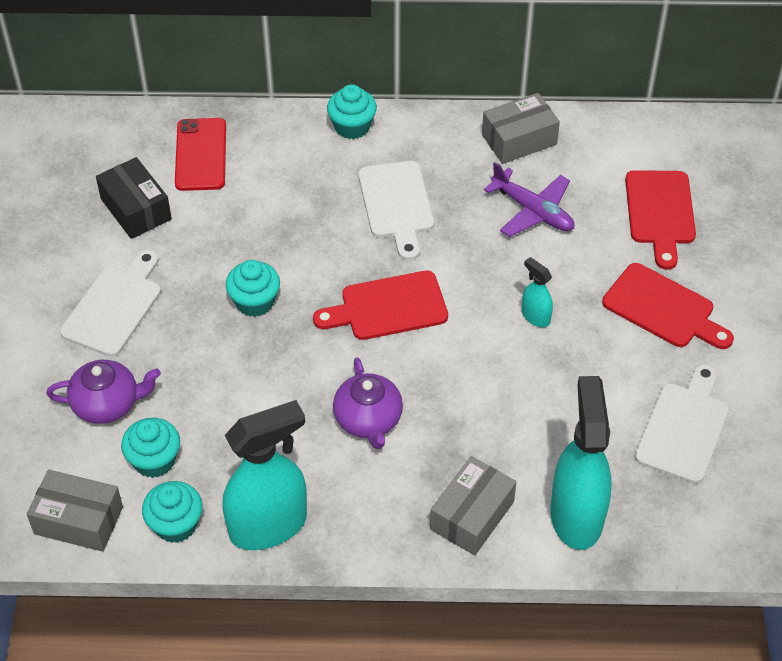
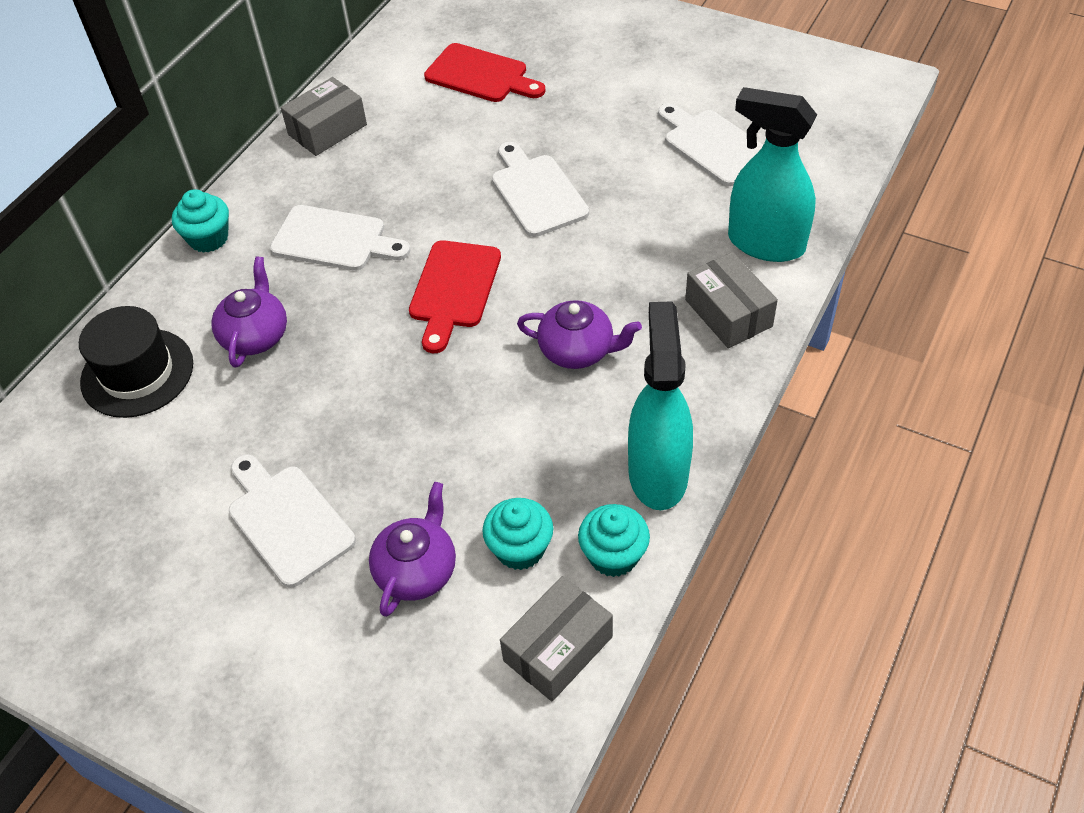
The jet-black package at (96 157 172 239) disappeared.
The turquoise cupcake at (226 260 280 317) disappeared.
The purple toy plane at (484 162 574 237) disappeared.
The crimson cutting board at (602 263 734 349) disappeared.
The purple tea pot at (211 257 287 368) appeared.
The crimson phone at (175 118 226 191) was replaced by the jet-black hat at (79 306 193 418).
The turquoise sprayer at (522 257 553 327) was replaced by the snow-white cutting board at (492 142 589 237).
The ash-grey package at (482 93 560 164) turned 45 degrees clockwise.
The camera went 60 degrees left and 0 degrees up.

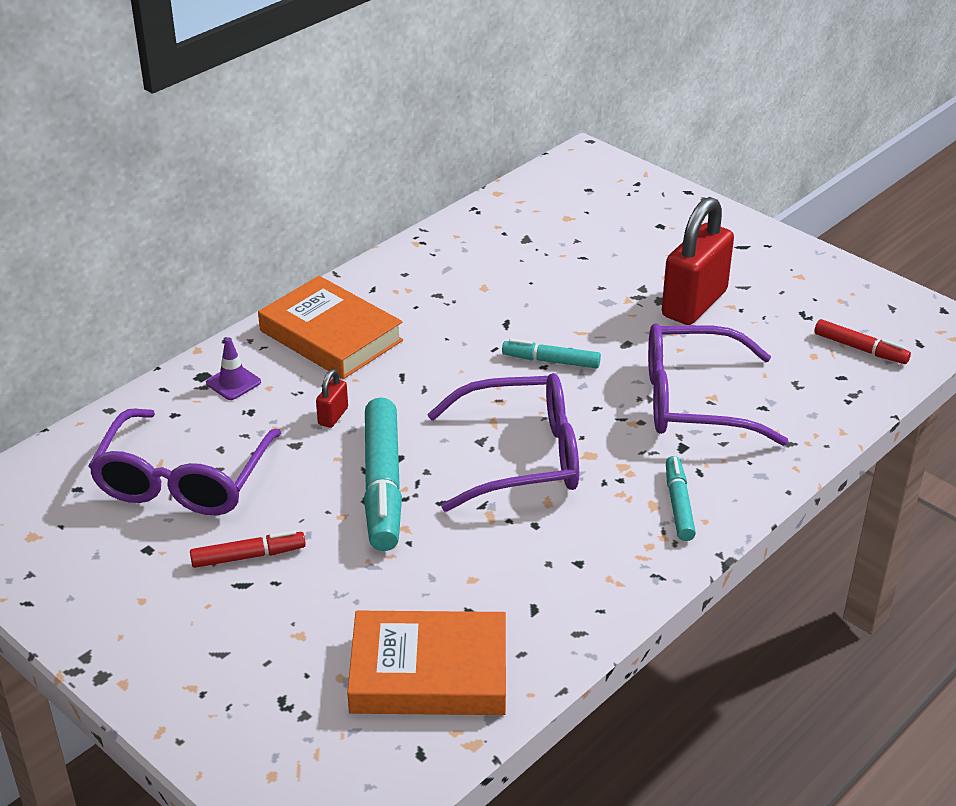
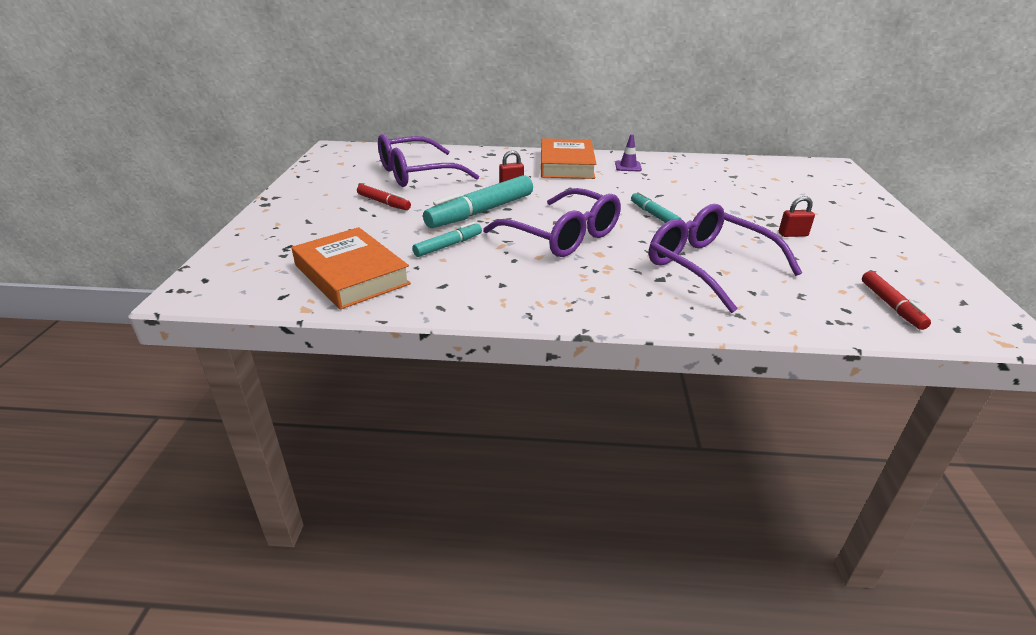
The purple safety cone moved from (206 338 261 400) to (615 134 642 171).
The turquoise marker pen moved from (666 456 696 541) to (412 222 482 257).
The crimson lock at (662 197 734 325) changed to 0.43 times the size.
The camera went 50 degrees right and 5 degrees down.

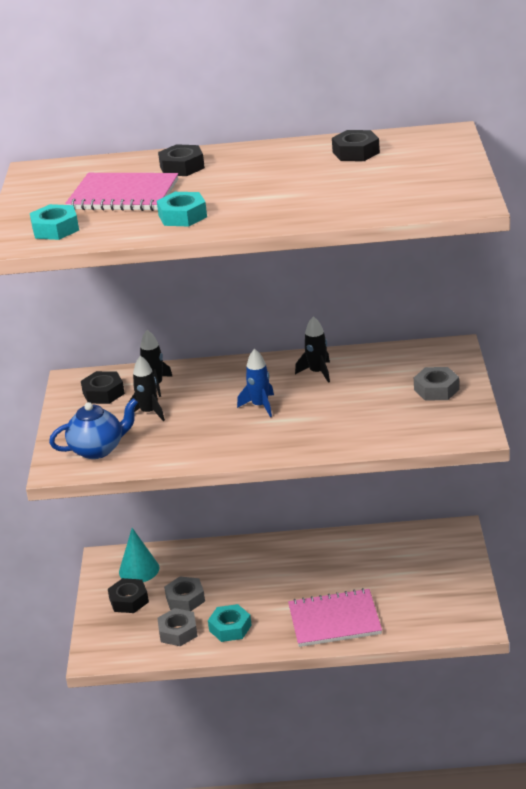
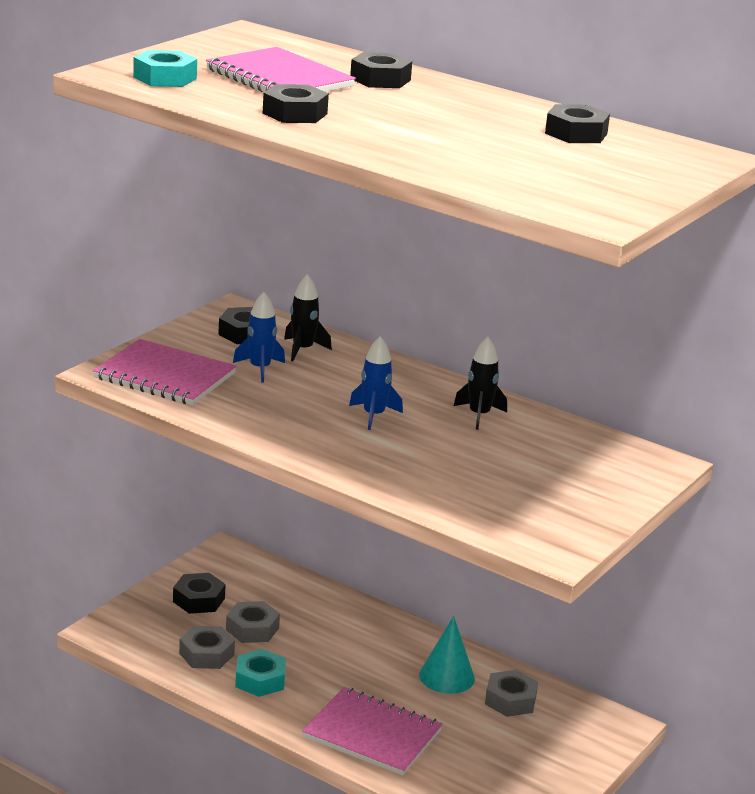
The turquoise cone shape moved from (119 528 159 582) to (419 616 475 694).
The ash-grey hex nut moved from (414 367 460 401) to (485 670 538 717).
The cobalt tea pot at (49 398 138 459) was replaced by the rose-pink exercise book at (93 339 237 405).
The jet-black toy rocket at (129 356 165 421) became the cobalt toy rocket at (233 292 285 383).
The turquoise hex nut at (157 192 207 226) became the jet-black hex nut at (263 84 329 123).
The camera went 30 degrees right and 5 degrees down.

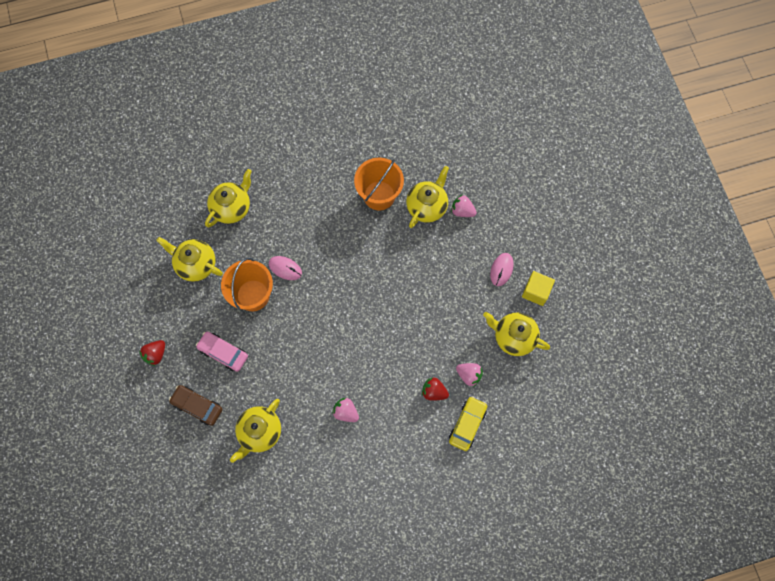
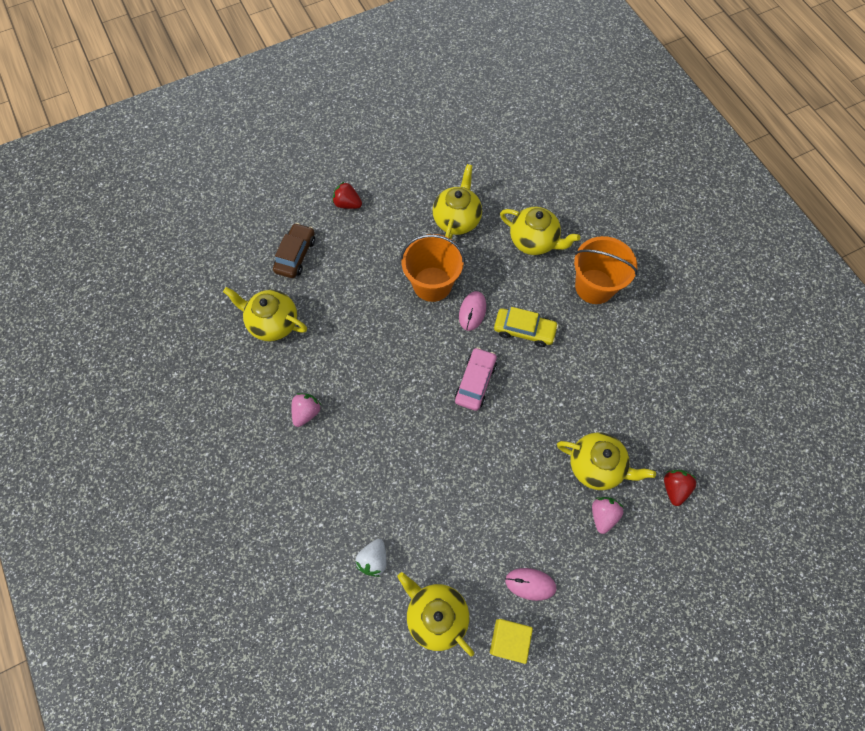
The rose-pink car moved from (196 332 248 372) to (455 347 497 411).
The bright orange sand bucket moved from (354 158 404 211) to (574 236 638 304).
The crimson berry moved from (422 377 449 400) to (664 470 696 506).
The yellow car moved from (449 396 487 451) to (494 307 559 347).
The rose-pink berry at (456 363 483 387) became the snow-white berry at (356 539 387 577).
The yellow tea pot at (483 312 550 356) turned 60 degrees counterclockwise.
The camera went 80 degrees right and 5 degrees down.

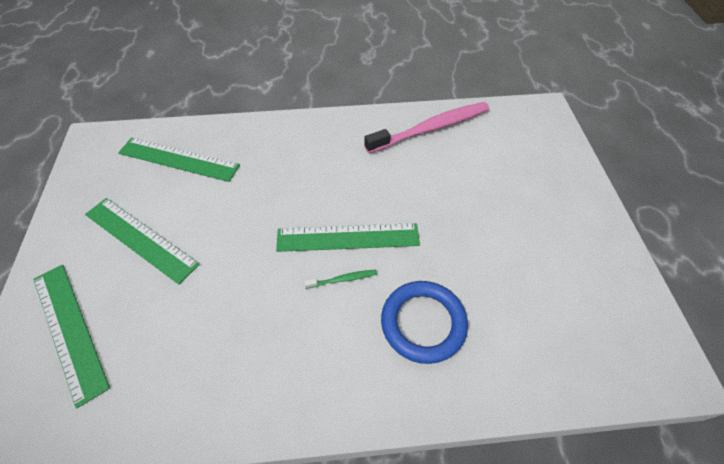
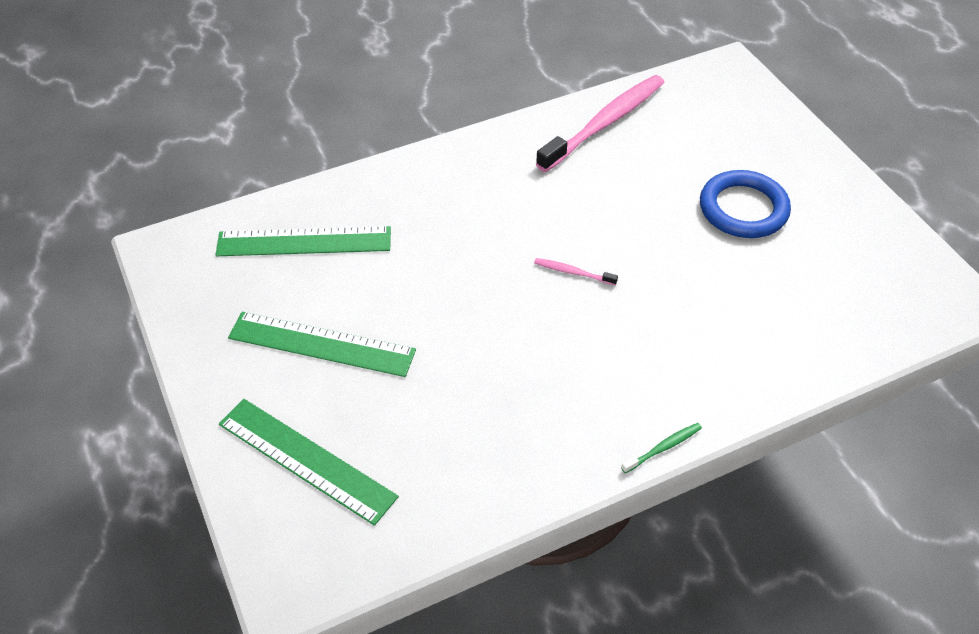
The emerald tooth brush moved from (304 270 377 289) to (621 423 702 473).
The cobalt torus moved from (381 281 468 364) to (700 170 791 238).
The emerald straightedge at (276 223 420 252) was replaced by the rose-pink tooth brush at (534 258 618 285).
The camera went 20 degrees left and 5 degrees down.

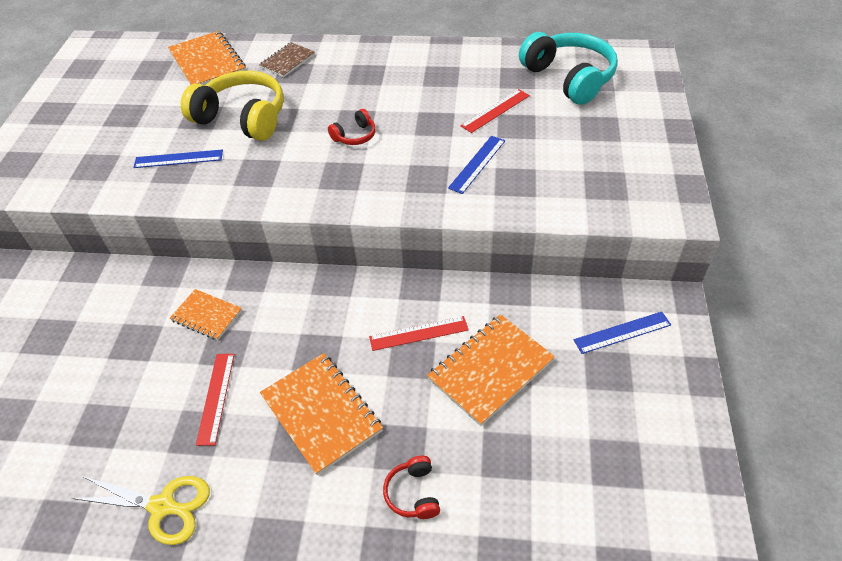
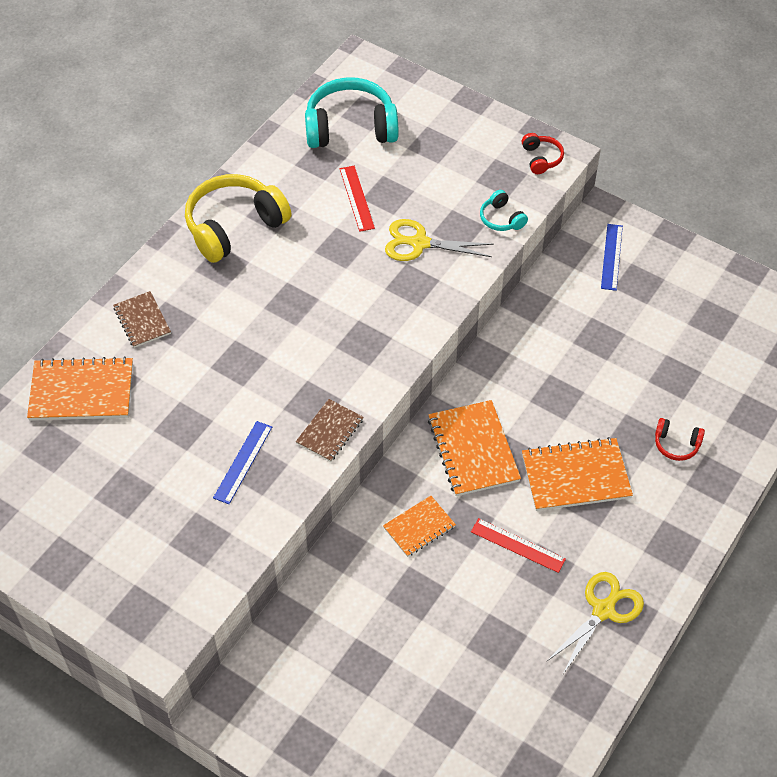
The crimson straightedge at (369 316 469 351) disappeared.
The dark brown exercise book at (296 399 364 462) appeared.
The turquoise headphones at (480 190 528 231) appeared.
The yellow headphones moved from (181 71 284 141) to (185 174 291 263).
The crimson headphones moved from (328 109 376 145) to (522 133 564 174).
The bright orange exercise book moved from (427 314 555 426) to (428 400 521 496).
The cobalt straightedge at (448 136 505 194) was replaced by the yellow scissors at (385 219 494 261).
The camera went 65 degrees left and 5 degrees up.

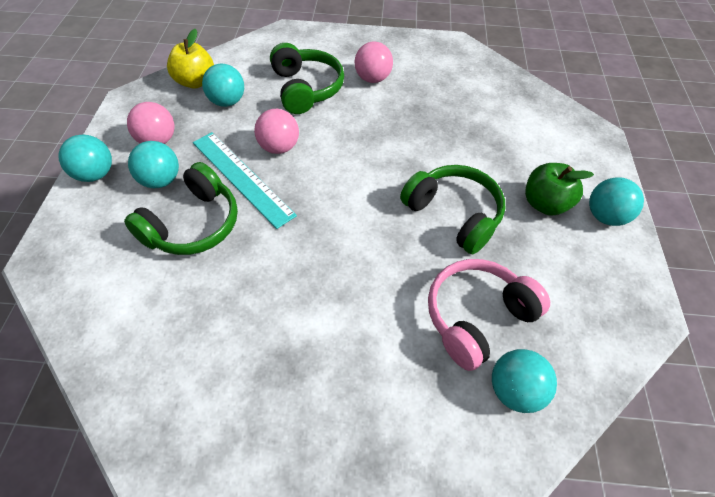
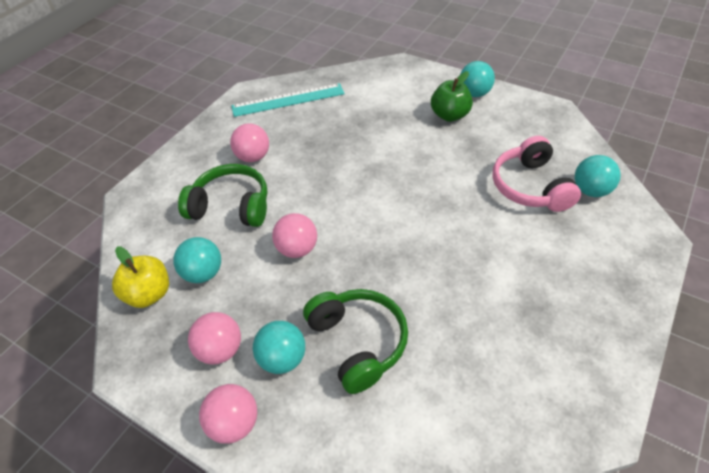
The emerald headphones at (400 165 505 254) disappeared.
The turquoise straightedge moved from (193 132 297 229) to (231 83 345 117).
The turquoise sphere at (58 135 112 182) became the rose-pink sphere at (199 384 257 444).
The camera went 60 degrees left and 5 degrees down.

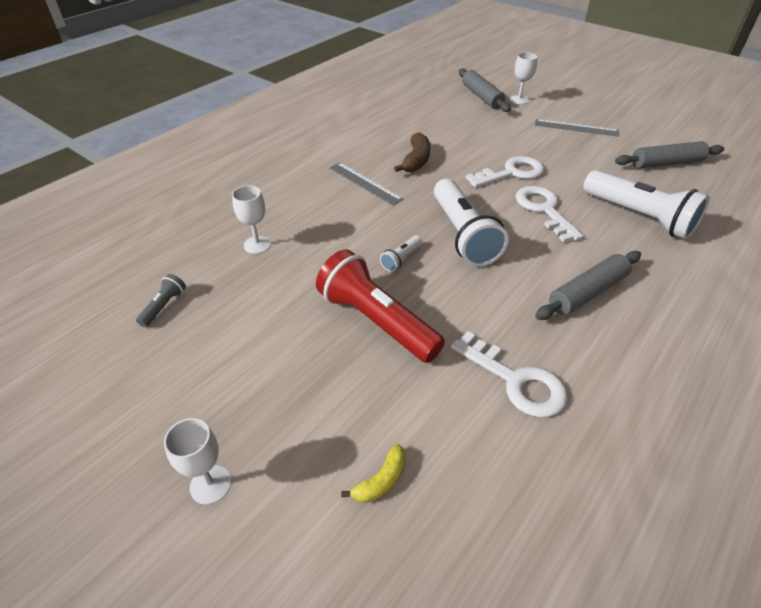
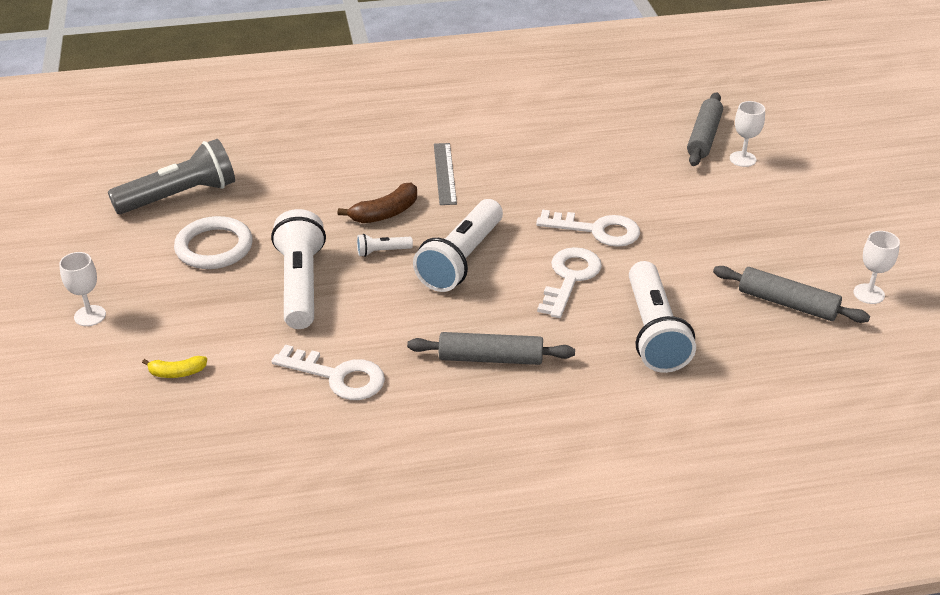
The ash-grey straightedge at (535 119 619 137) disappeared.
The snow-white torus at (174 216 253 269) appeared.
The snow-white wine glass moved from (232 185 271 254) to (854 231 900 304).
The dark brown banana fruit moved from (394 132 430 172) to (338 183 417 223).
The crimson torch at (316 249 445 363) became the snow-white torch at (271 209 326 329).
The snow-white latchkey at (451 331 568 417) turned 60 degrees counterclockwise.
The ash-grey torch at (136 274 186 327) changed to 2.32 times the size.
The camera went 40 degrees right and 5 degrees down.

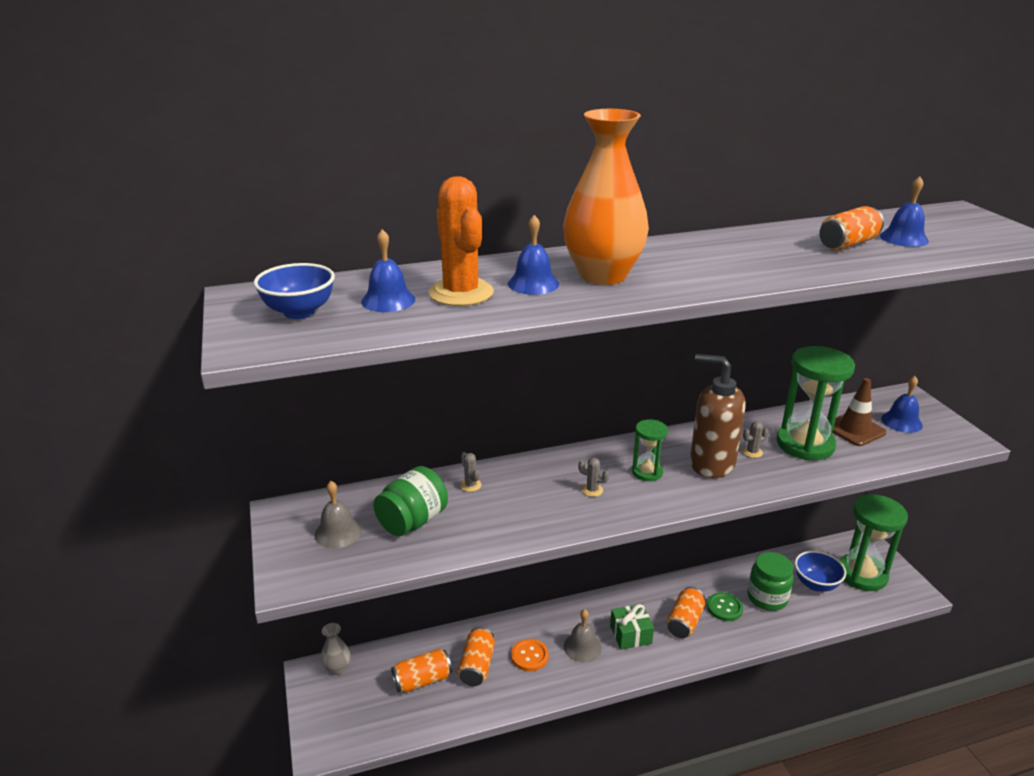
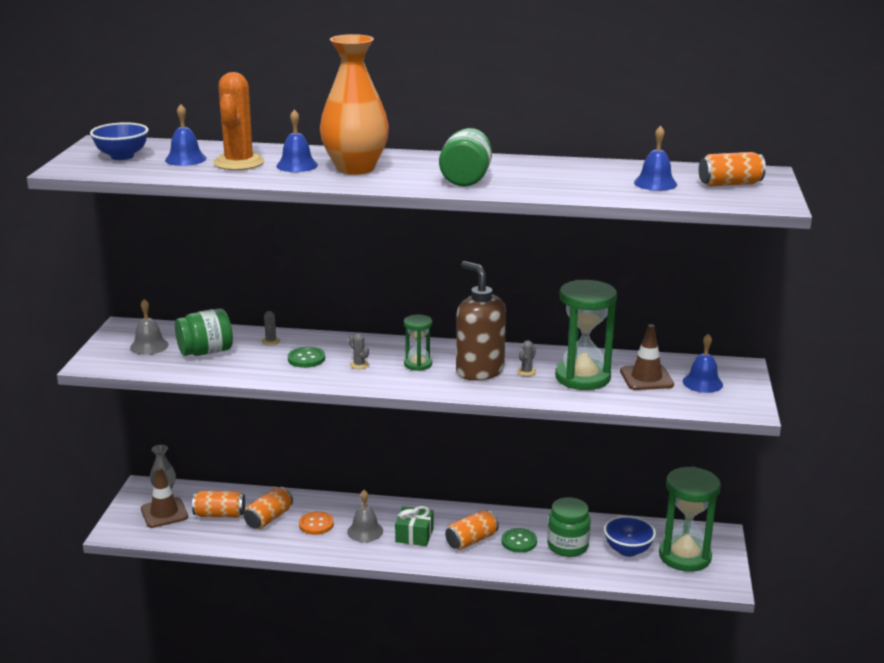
The dark brown safety cone at (141 467 188 528) appeared.
The emerald sewing button at (288 347 325 368) appeared.
The emerald preserve jar at (439 128 492 186) appeared.
The bright orange soda can moved from (819 206 884 251) to (699 152 766 187).
The ash-grey prickly plant at (742 421 769 458) turned 60 degrees counterclockwise.
The camera went 25 degrees right and 5 degrees down.

